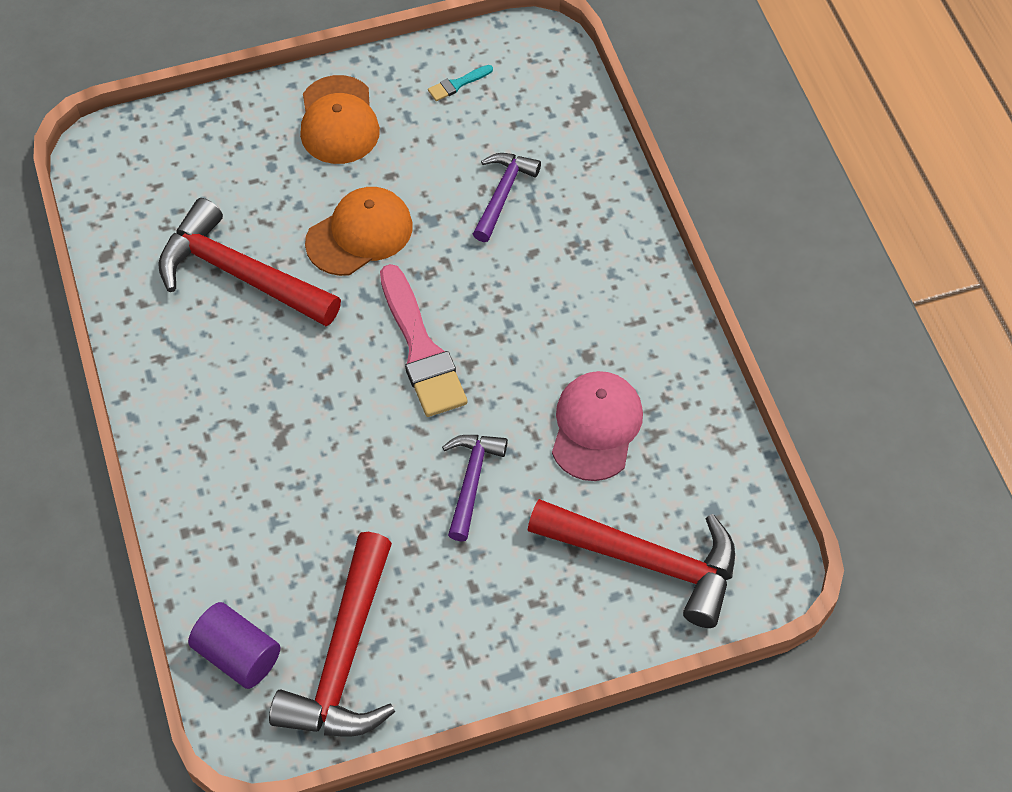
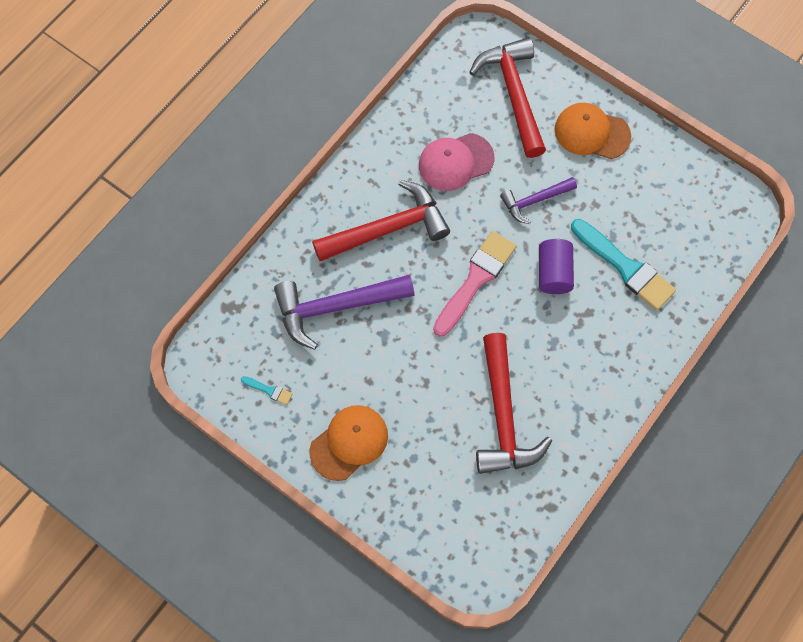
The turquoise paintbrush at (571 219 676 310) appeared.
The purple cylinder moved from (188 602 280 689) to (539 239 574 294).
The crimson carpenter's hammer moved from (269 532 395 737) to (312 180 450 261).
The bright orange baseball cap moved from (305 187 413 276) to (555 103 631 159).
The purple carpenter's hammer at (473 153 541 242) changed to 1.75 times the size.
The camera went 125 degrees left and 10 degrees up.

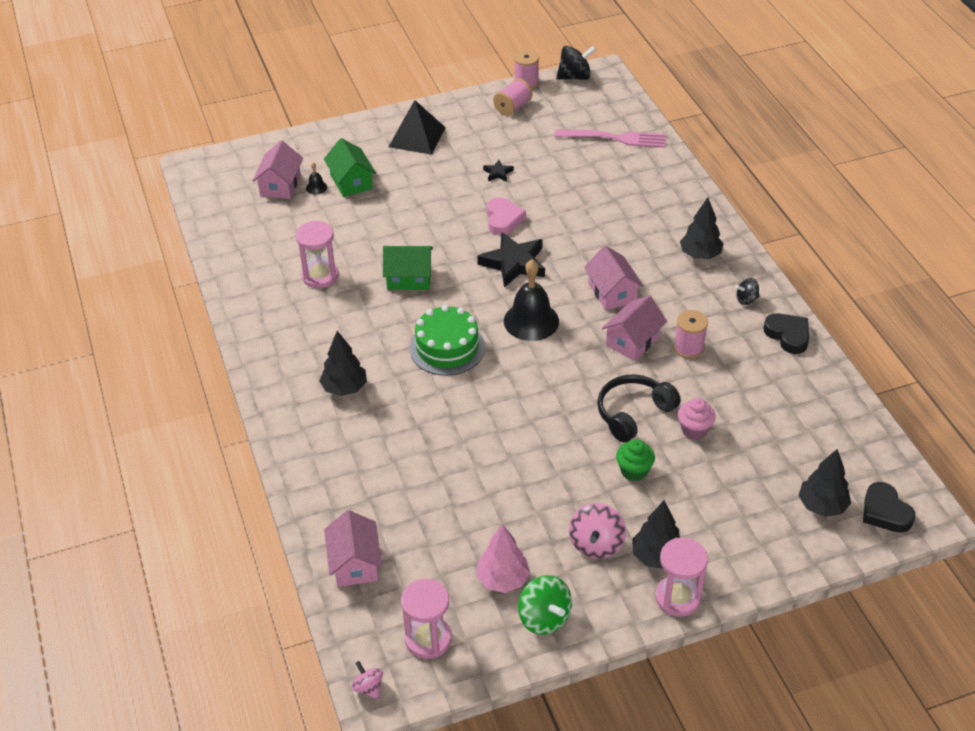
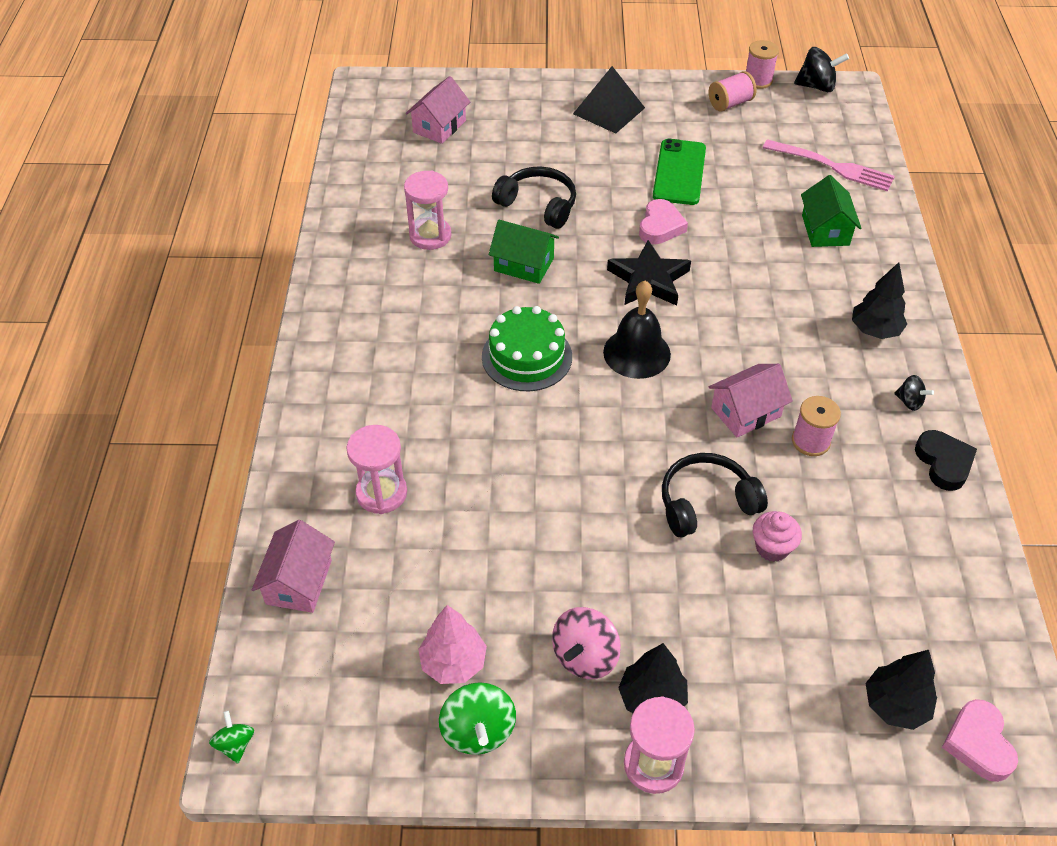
The jet-black hand bell at (306 162 327 195) disappeared.
The jet-black tree at (319 331 367 396) disappeared.
The rose-pink toy house at (584 246 644 310) disappeared.
The emerald cupcake at (616 439 655 482) disappeared.
The jet-black headphones at (492 166 576 229) appeared.
The emerald toy house moved from (324 138 376 197) to (801 175 861 247).
The rose-pink sand timer moved from (401 579 452 659) to (346 425 407 514).
The jet-black star at (483 160 514 182) was replaced by the emerald phone at (653 139 706 205).
The rose-pink spinning top at (352 661 383 699) became the emerald spinning top at (209 710 254 763).
The jet-black heart shape at (863 482 916 533) became the rose-pink heart shape at (942 699 1018 782).
The jet-black spinning top at (735 278 760 305) turned 150 degrees counterclockwise.
The camera went 20 degrees right and 5 degrees up.

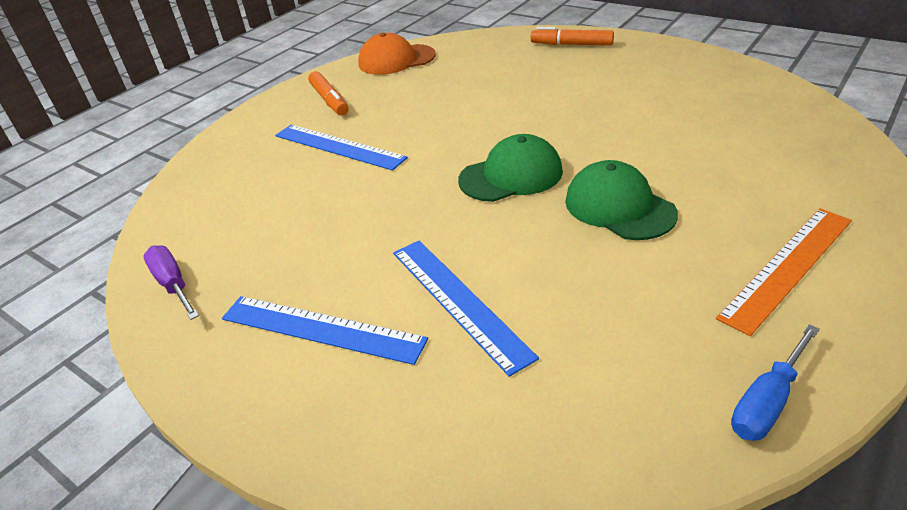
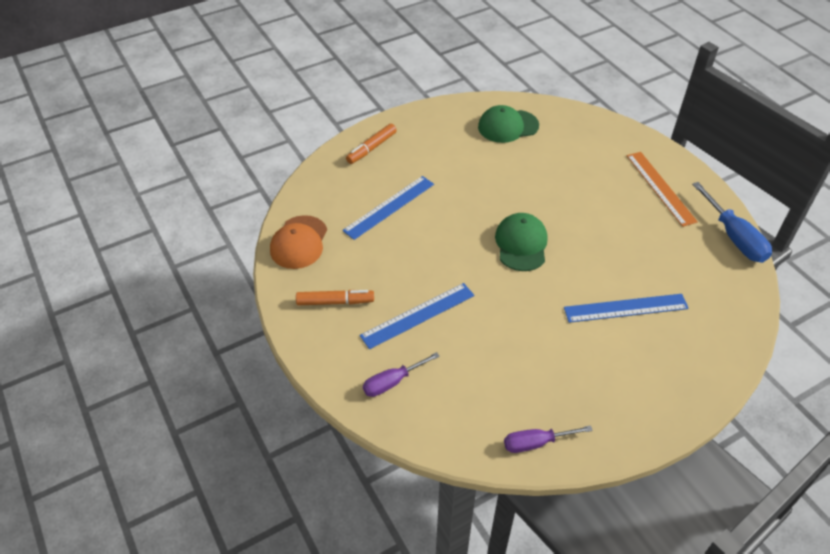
The purple flat screwdriver at (363 352 440 397) appeared.
The cobalt straightedge moved from (222 296 428 365) to (342 176 434 240).
The emerald baseball cap moved from (565 160 678 240) to (478 105 539 143).
The cobalt flat screwdriver at (731 324 820 441) changed to 1.55 times the size.
The camera went 70 degrees left and 10 degrees up.

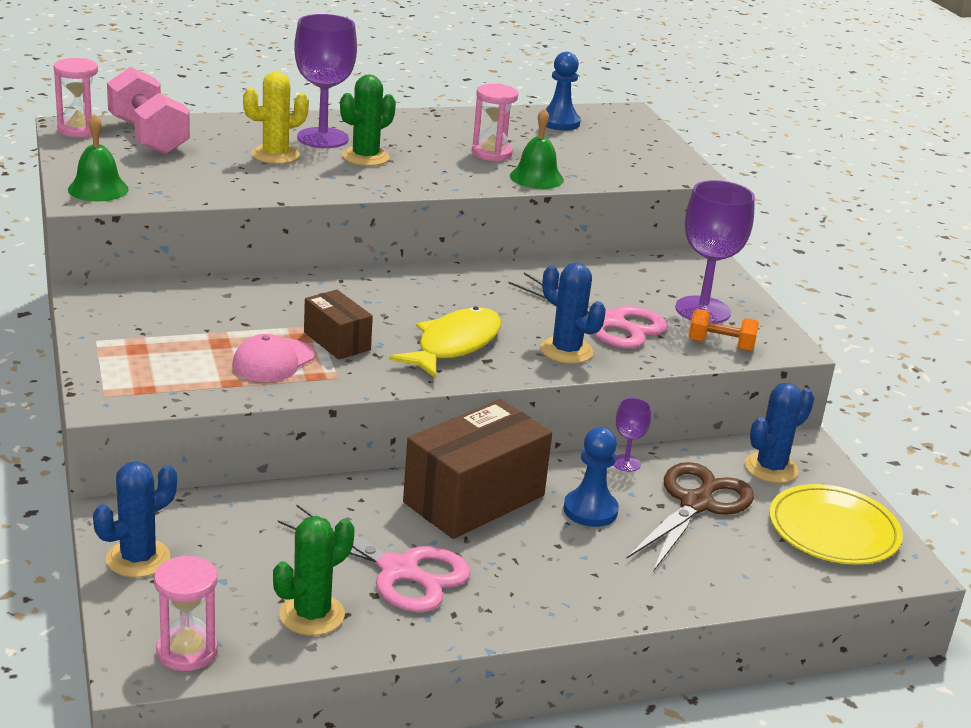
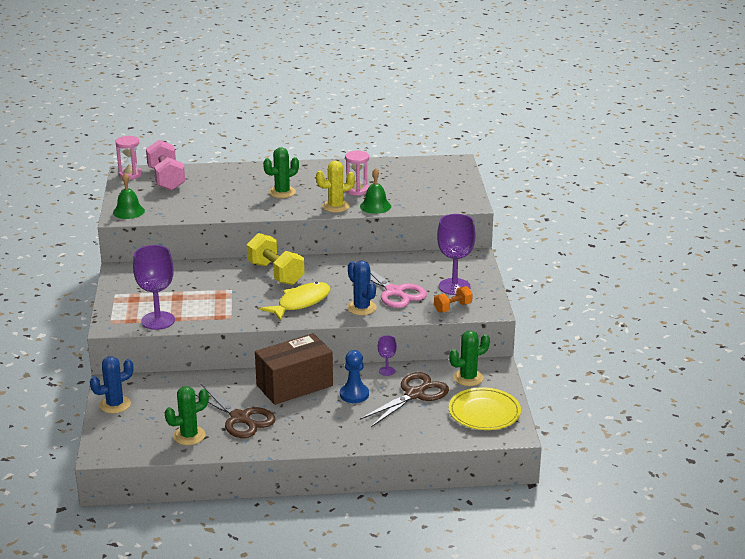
The rose-pink sand timer at (154 555 218 671) disappeared.
The rose-pink baseball cap at (232 334 315 382) disappeared.
The dark brown package at (304 290 373 360) disappeared.
The cobalt chess pawn at (546 52 581 131) disappeared.
The yellow free weight at (247 233 304 285) appeared.
The yellow prickly plant moved from (243 72 309 164) to (316 161 355 212).
The purple wine glass moved from (294 14 357 148) to (133 245 175 330).
The rose-pink scissors at (278 505 471 612) became the dark brown scissors at (195 383 275 438).
The cobalt prickly plant at (744 383 814 483) became the emerald prickly plant at (449 331 490 386).
The bright orange free weight at (689 309 759 351) turned 60 degrees counterclockwise.
The camera went 15 degrees right and 0 degrees up.

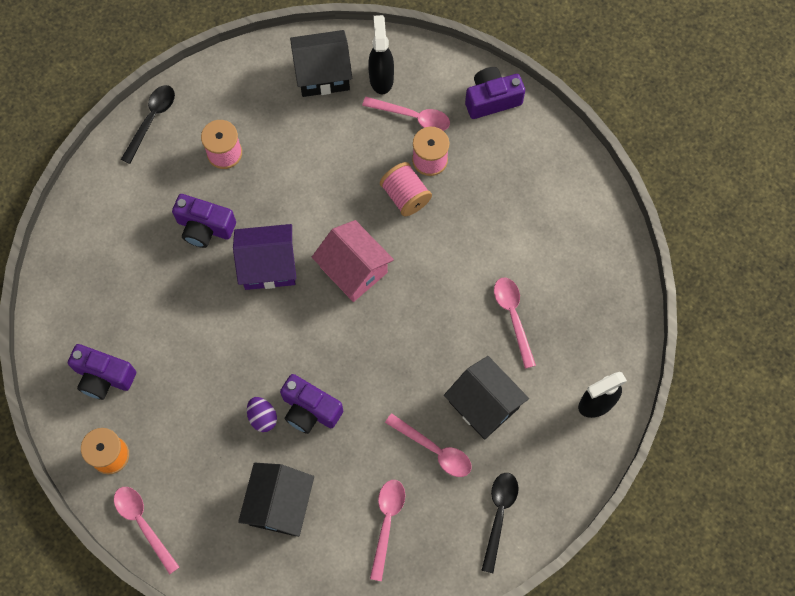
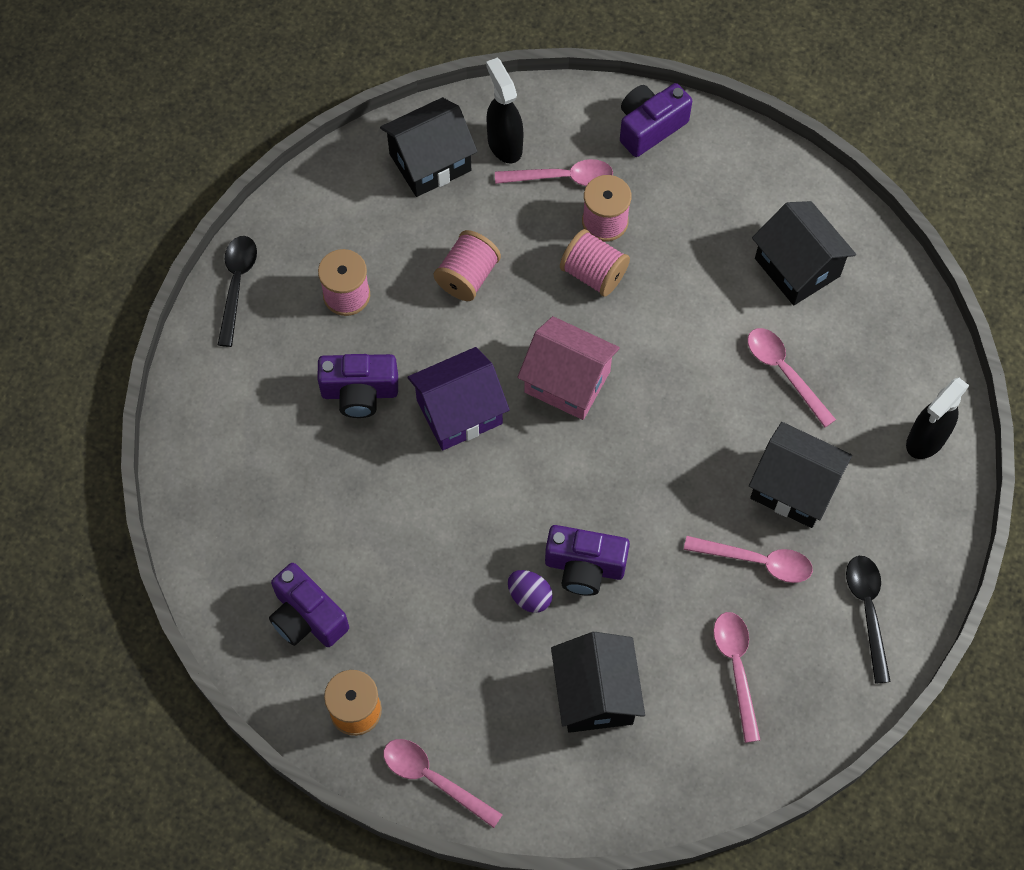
The rose-pink bobbin at (434 230 501 301) appeared.
The jet-black toy house at (752 201 856 305) appeared.
The purple camera at (68 344 136 400) turned 45 degrees clockwise.
The camera went 20 degrees left and 5 degrees down.

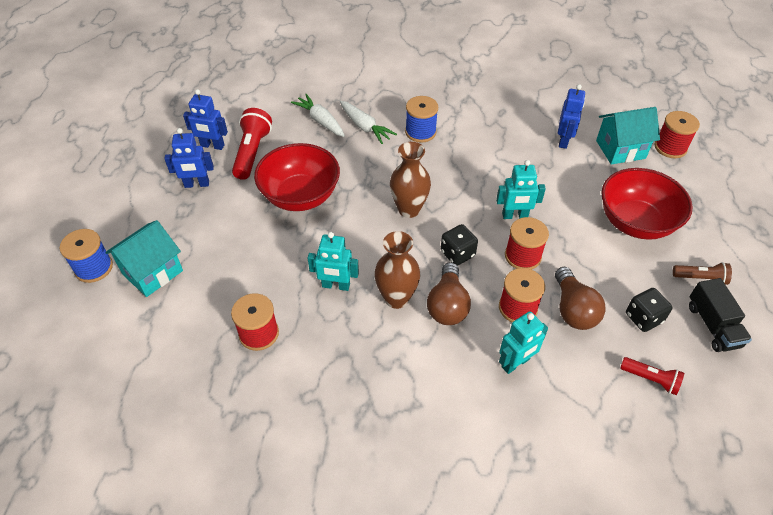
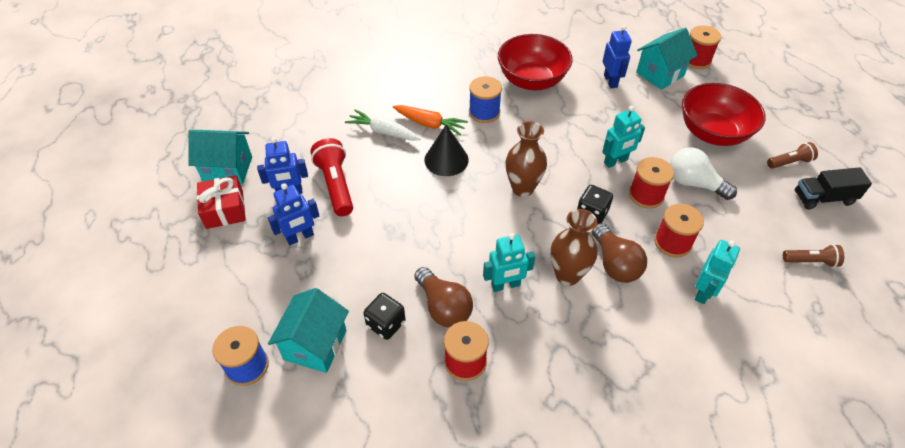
The turquoise toy house at (189 130 252 185) appeared.
The crimson wrapped gift at (197 175 246 229) appeared.
The jet-black cone shape at (424 125 469 176) appeared.
The snow-white light bulb at (670 148 737 200) appeared.
The crimson deep dish moved from (254 143 340 211) to (498 34 573 90).
The dark brown light bulb moved from (555 267 606 330) to (415 267 473 327).
The jet-black die moved from (626 288 673 332) to (363 293 406 340).
The snow-white toy carrot at (340 101 397 144) became the bright orange toy carrot at (393 105 468 135).
The crimson torch at (620 357 684 395) became the dark brown torch at (783 244 844 267).
The jet-black lorry at (689 278 752 352) turned 120 degrees clockwise.
The camera went 25 degrees left and 0 degrees up.

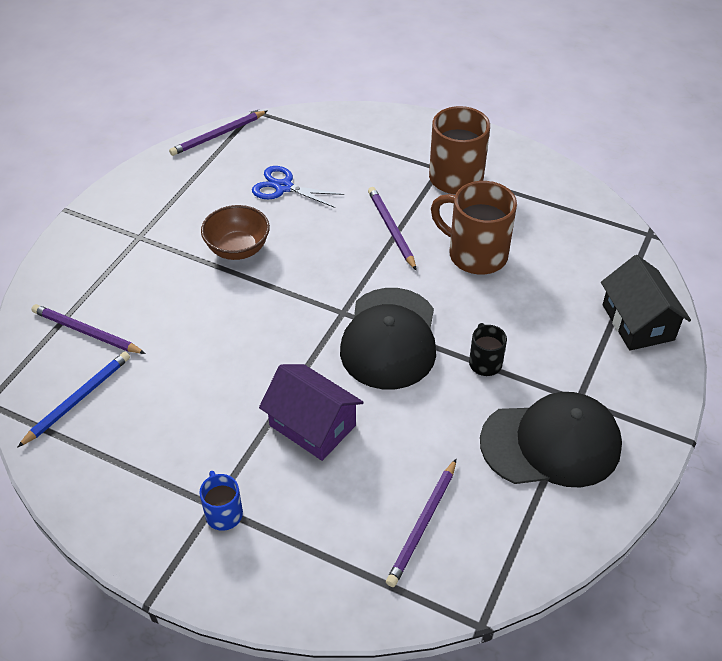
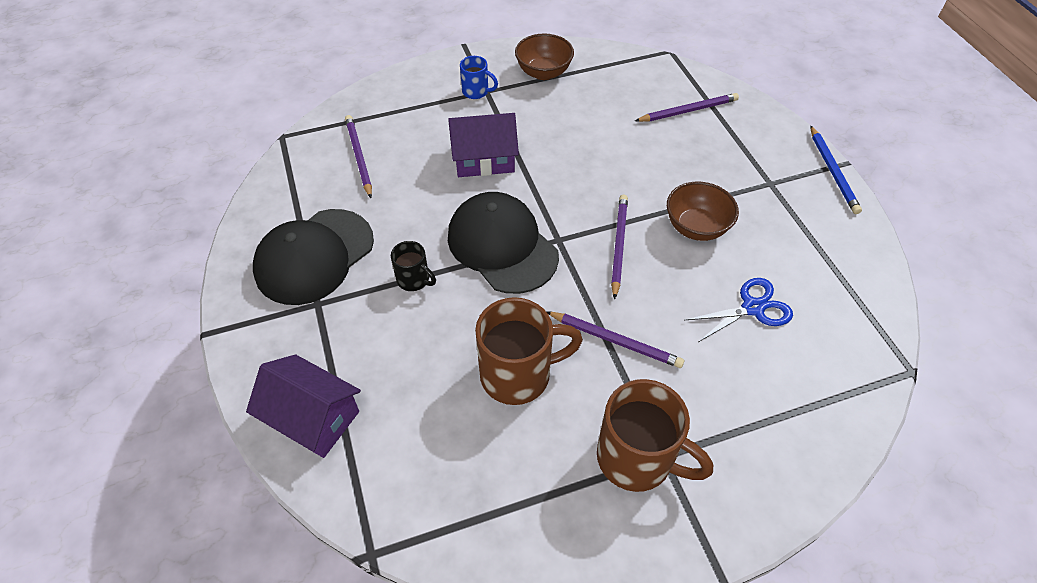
The dark brown deep dish at (515 34 574 80) appeared.
The cobalt wooden pencil moved from (17 352 130 448) to (810 125 862 214).
The purple wooden pencil moved from (169 111 267 156) to (611 195 628 300).
The jet-black toy house at (601 255 691 351) became the purple toy house at (246 354 361 458).
The camera went 135 degrees right and 5 degrees up.

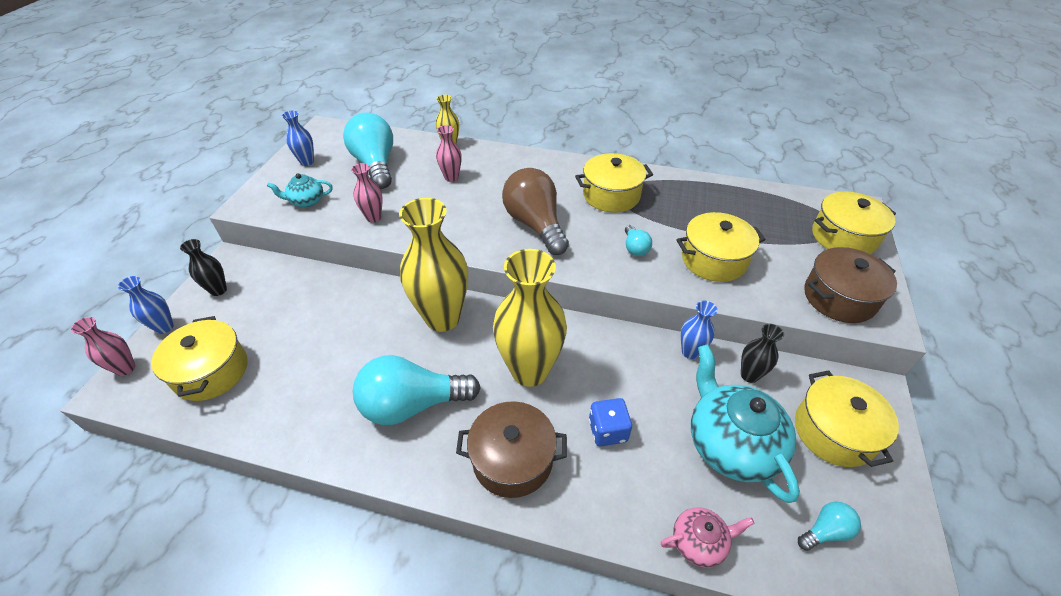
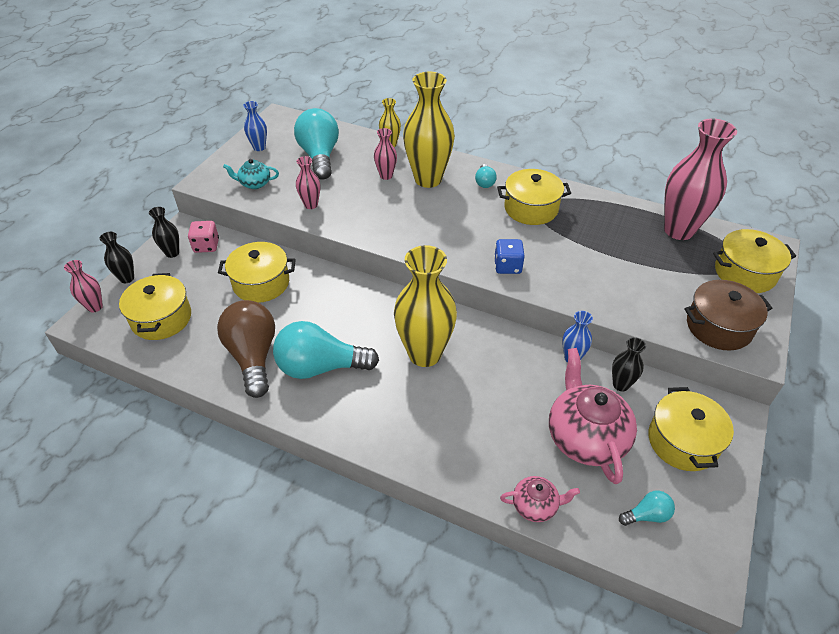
The dark brown stockpot at (456 401 567 498) disappeared.
The rose-pink die at (188 221 219 253) appeared.
The rose-pink vase at (664 118 737 240) appeared.
The yellow vase moved from (399 198 468 332) to (403 72 455 188).
The dark brown light bulb moved from (502 168 569 255) to (217 300 275 398).
The cobalt die moved from (589 398 632 447) to (494 239 524 274).
The turquoise light bulb moved from (625 225 652 256) to (475 164 497 188).
The yellow stockpot moved from (676 212 766 282) to (218 242 296 303).
The cobalt vase at (118 276 174 334) became the jet-black vase at (99 232 134 283).
The turquoise tea pot at (691 344 800 503) became the rose-pink tea pot at (549 348 637 484).
The camera went 10 degrees right and 0 degrees up.

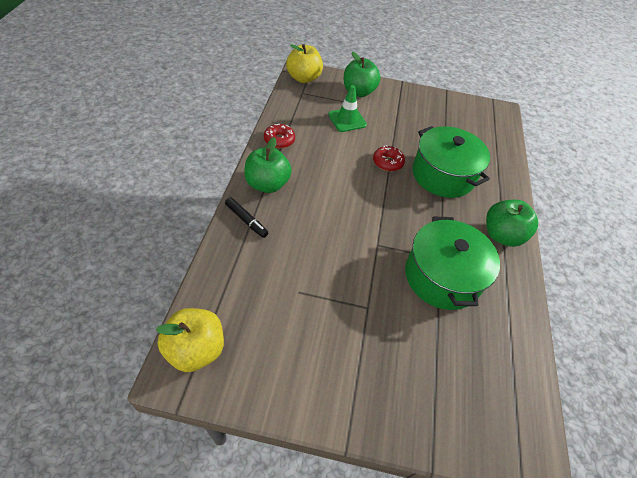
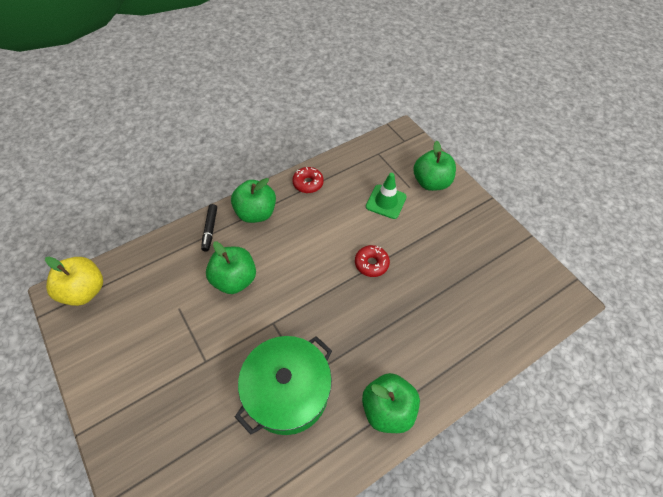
The yellow apple fruit at (286 44 323 83) disappeared.
The emerald stockpot at (412 126 490 198) disappeared.
The emerald apple fruit at (206 241 256 294) appeared.
The camera went 50 degrees right and 5 degrees up.

